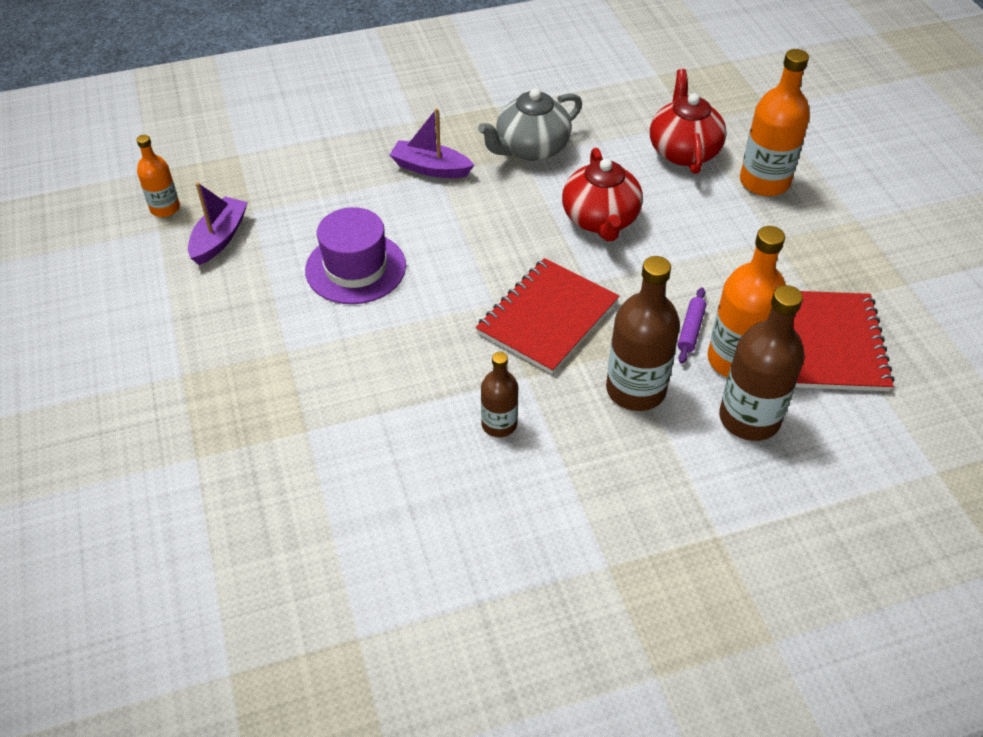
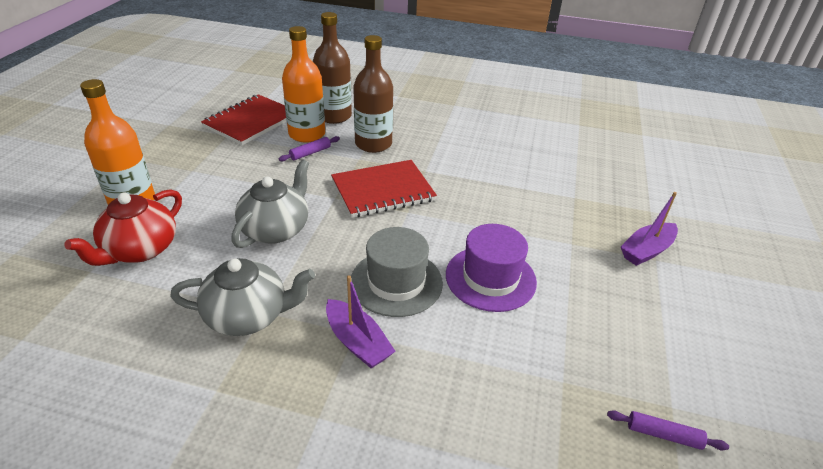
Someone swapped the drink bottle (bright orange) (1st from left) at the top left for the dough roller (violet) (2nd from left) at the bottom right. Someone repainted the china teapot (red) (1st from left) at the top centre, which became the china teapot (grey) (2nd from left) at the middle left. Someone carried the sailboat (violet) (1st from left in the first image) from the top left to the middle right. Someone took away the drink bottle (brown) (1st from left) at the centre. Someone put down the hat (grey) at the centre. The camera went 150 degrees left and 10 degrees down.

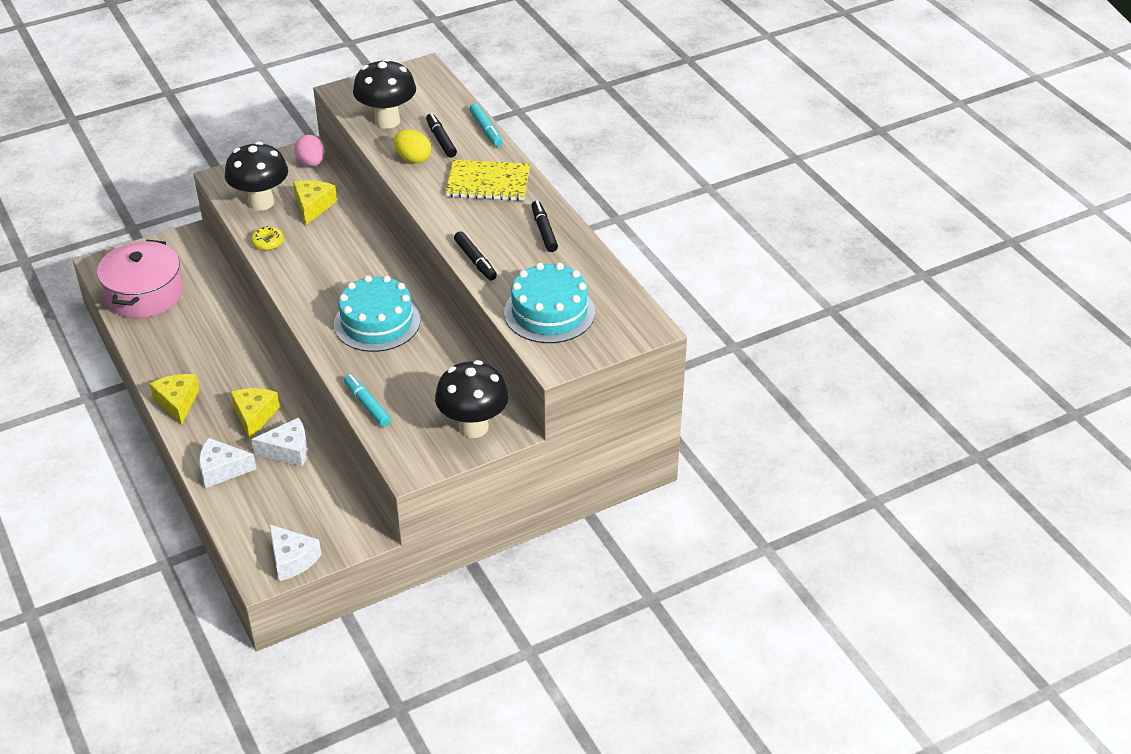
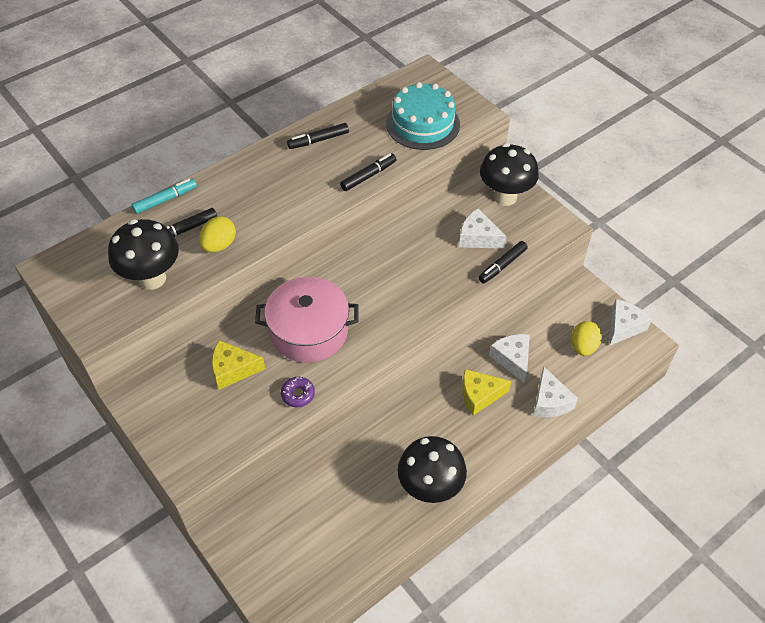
Someone took away the egg shape (pink) at the top left. Someone carried the toadstool (ebony) (1st from left in the first image) from the top left to the bottom centre. Someone took away the exercise book (yellow) at the top centre. Someone repainted the glazed donut (yellow) at the top left, which became the glazed donut (violet) at the centre. Someone carried the cooking pot (pink) from the middle left to the centre. Someone took away the cake (turquoise) (1st from left) at the centre. Someone took away the cheese (yellow) (1st from left) at the middle left. Someone repainted the felt pen (turquoise) (1st from left) at the middle left, which became the felt pen (ebony) (4th from left) at the centre. Someone put down the cheese (snow-white) (1st from left) at the centre. Someone put down the egg shape (yellow) (2nd from left) at the middle right. The camera went 100 degrees left and 10 degrees up.

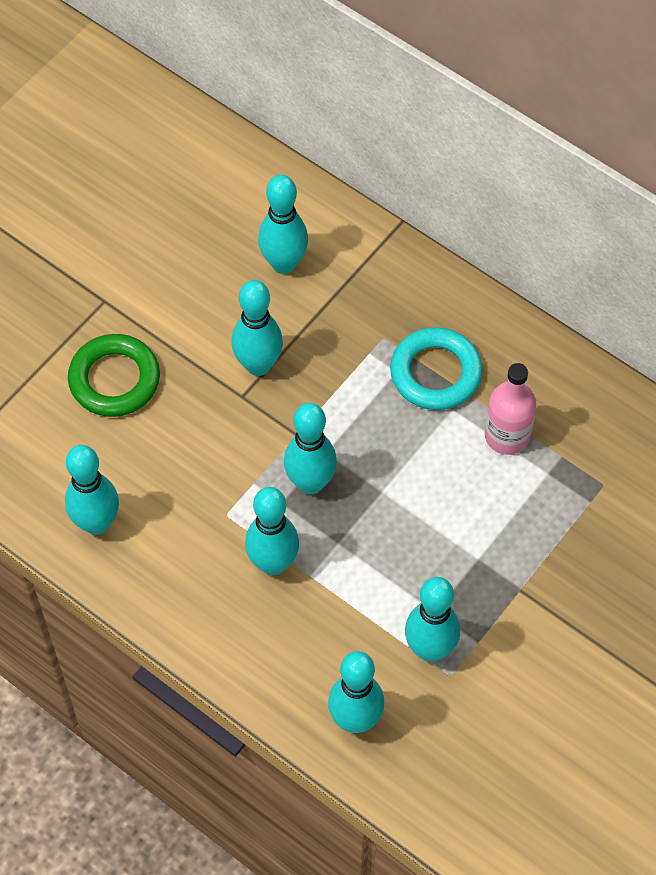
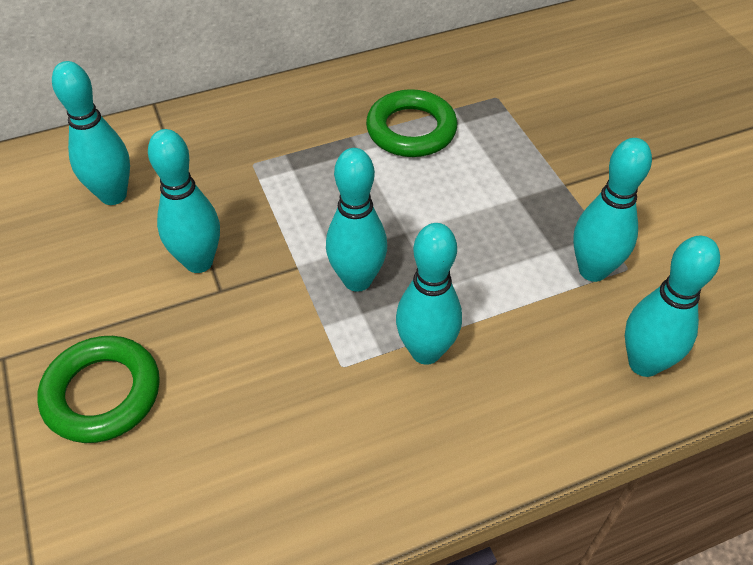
Someone took away the hoop (turquoise) at the centre. Someone swapped the drink bottle (pink) at the middle right for the hoop (emerald) (2nd from left) at the top centre. Someone took away the skittle (turquoise) (1st from left) at the middle left. The camera went 60 degrees left and 10 degrees down.

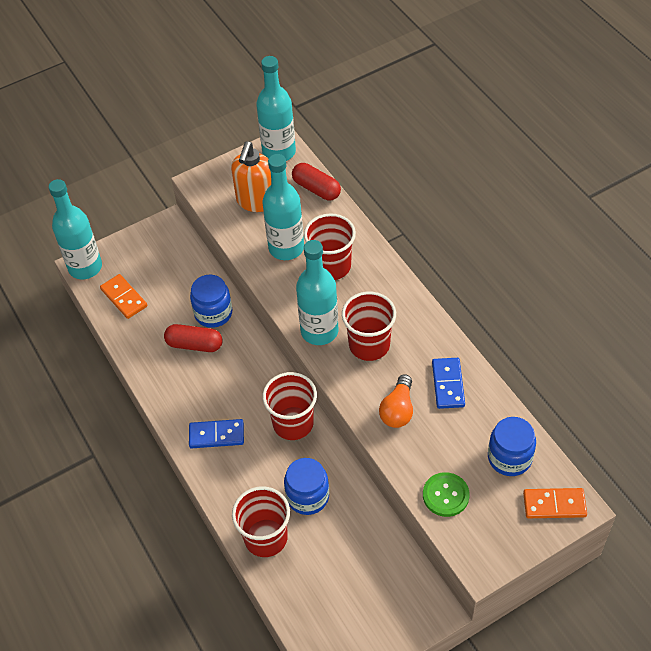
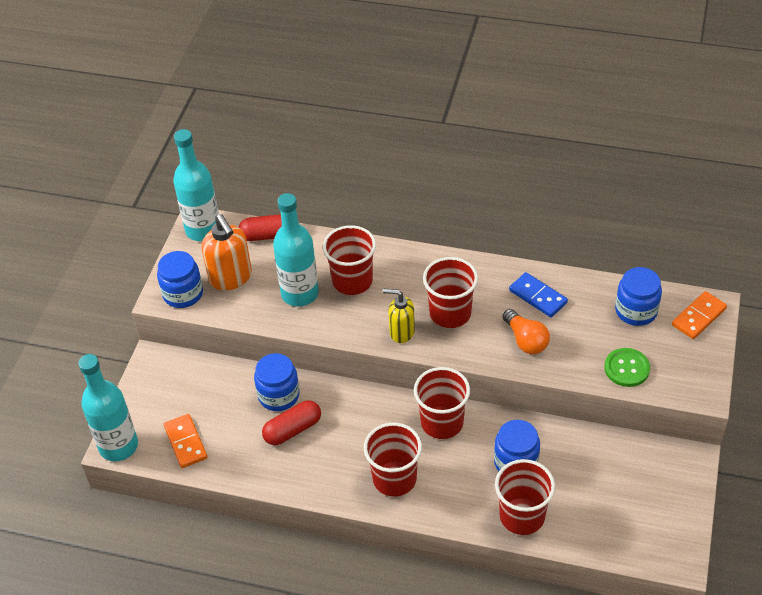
Someone swapped the drink bottle (turquoise) (4th from left) at the centre for the soap pump (yellow) at the centre. Someone rotated the domino piece (bright orange) (1st from left) at the middle left by 60 degrees clockwise. Someone swapped the domino piece (cobalt) (1st from left) at the bottom left for the cup (red) (2nd from left) at the bottom centre. Someone put down the preserve jar (cobalt) (1st from left) at the middle left. The camera went 45 degrees left and 5 degrees down.

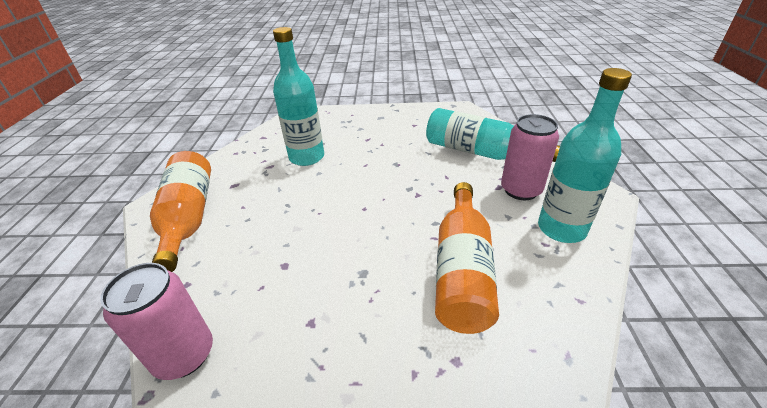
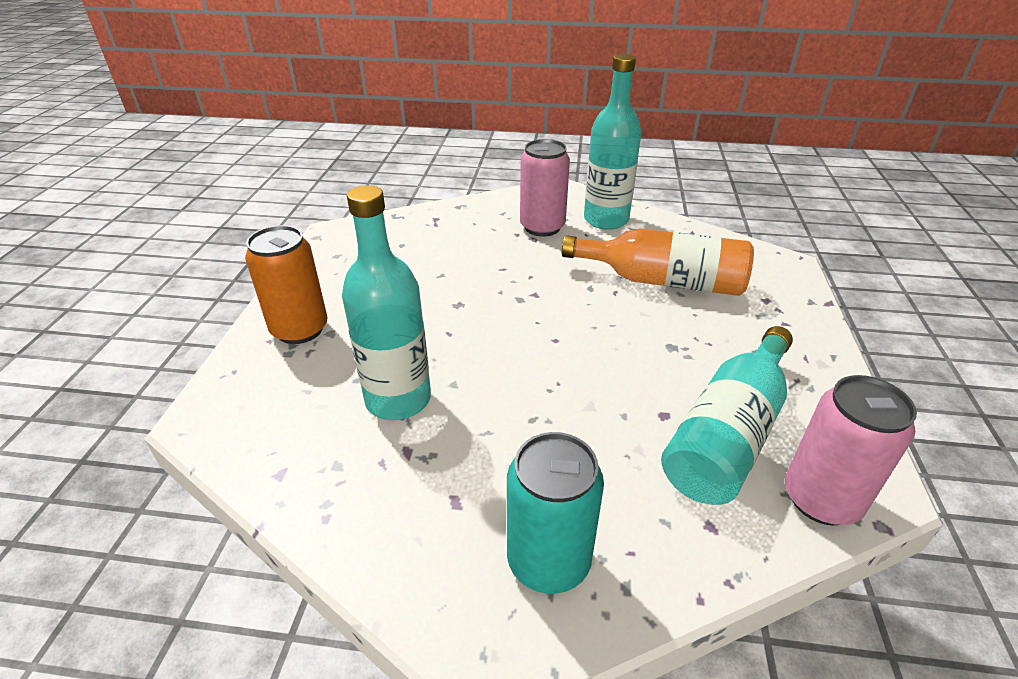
Someone carried the drink bottle (turquoise) (2nd from left in the first image) from the top centre to the middle right. Someone swapped the drink bottle (bright orange) (1st from left) at the middle left for the tin (turquoise) at the bottom centre. Someone put down the tin (bright orange) at the middle left. The camera went 85 degrees left and 0 degrees up.

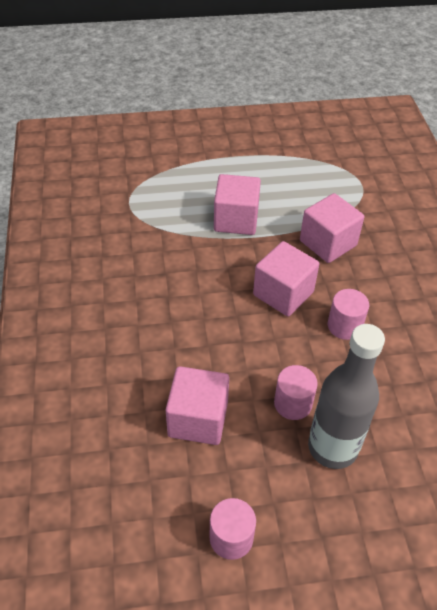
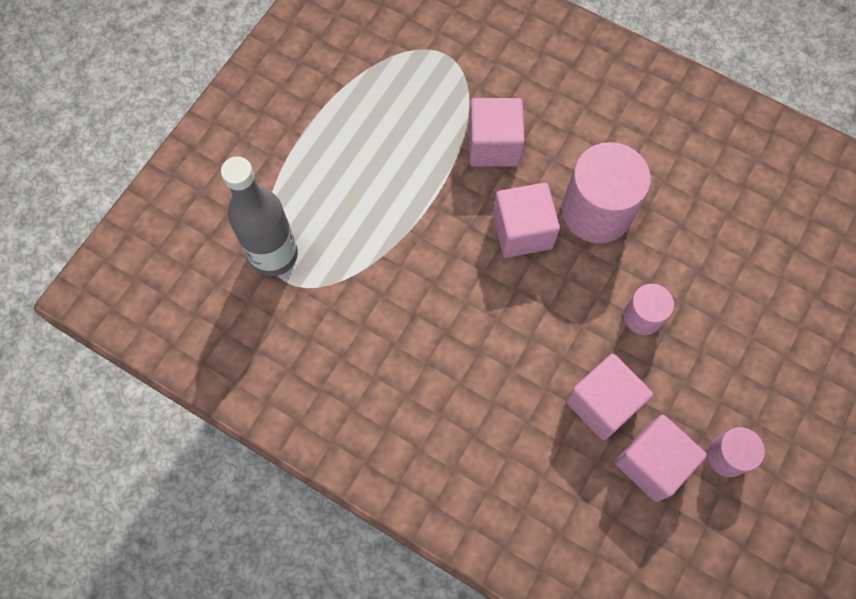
Someone carried the solid cube (pink) (2nd from left in the first image) from the centre to the bottom right. Someone scaled the cylinder shape (pink) (3rd from left in the first image) at the middle right by 1.87. Someone carried the drink bottle (grey) from the middle right to the middle left. The camera went 50 degrees left and 20 degrees up.

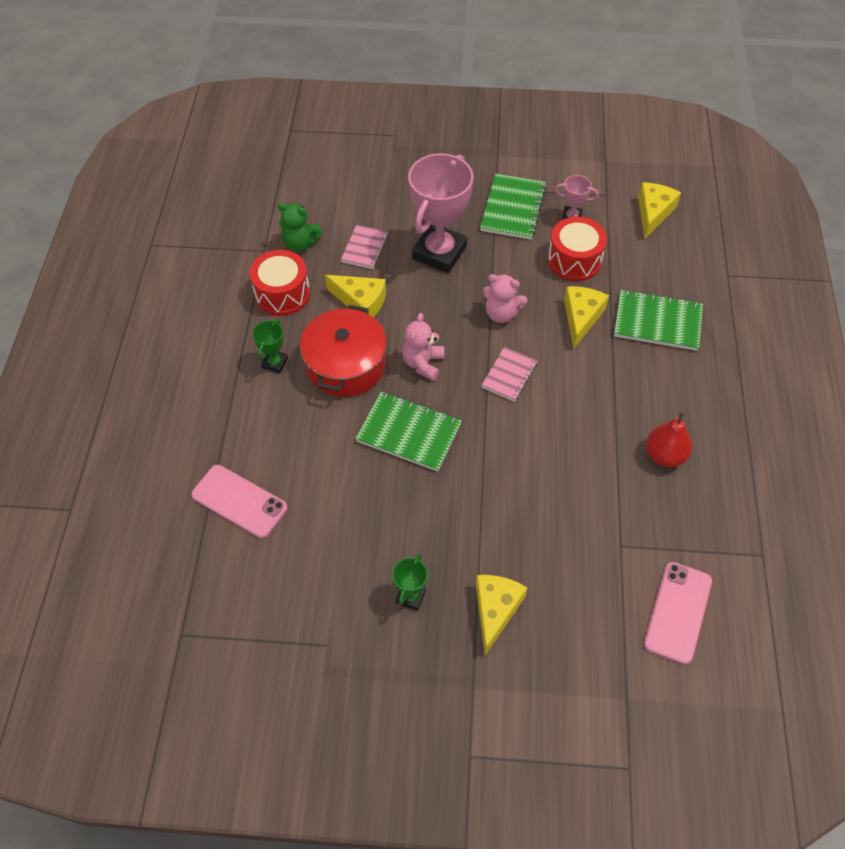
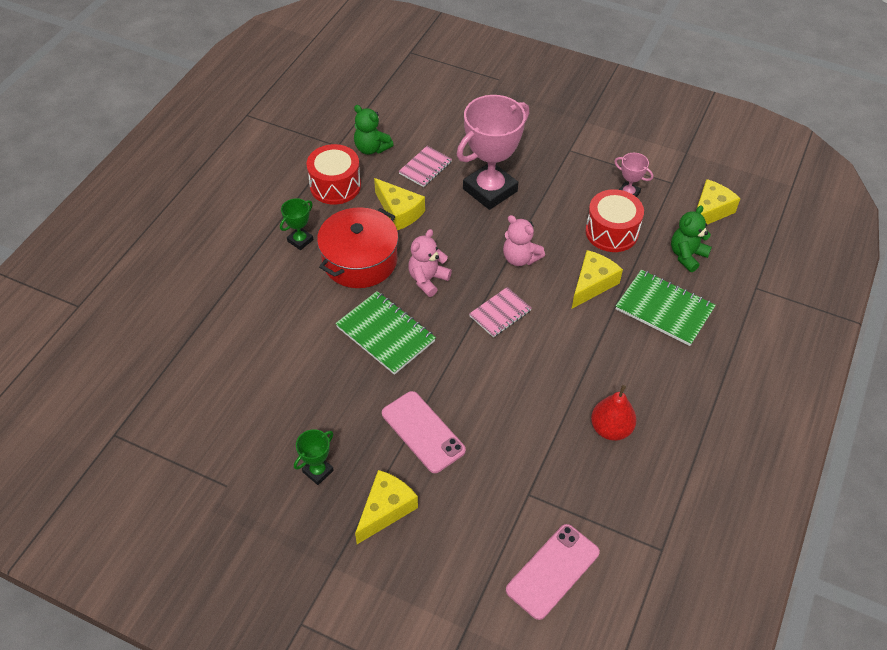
Someone took away the exercise book (emerald) (2nd from left) at the top centre. Someone carried the smartphone (pink) (1st from left) from the middle left to the centre. Someone put down the teddy (emerald) (2nd from left) at the middle right. The camera went 20 degrees right and 5 degrees down.

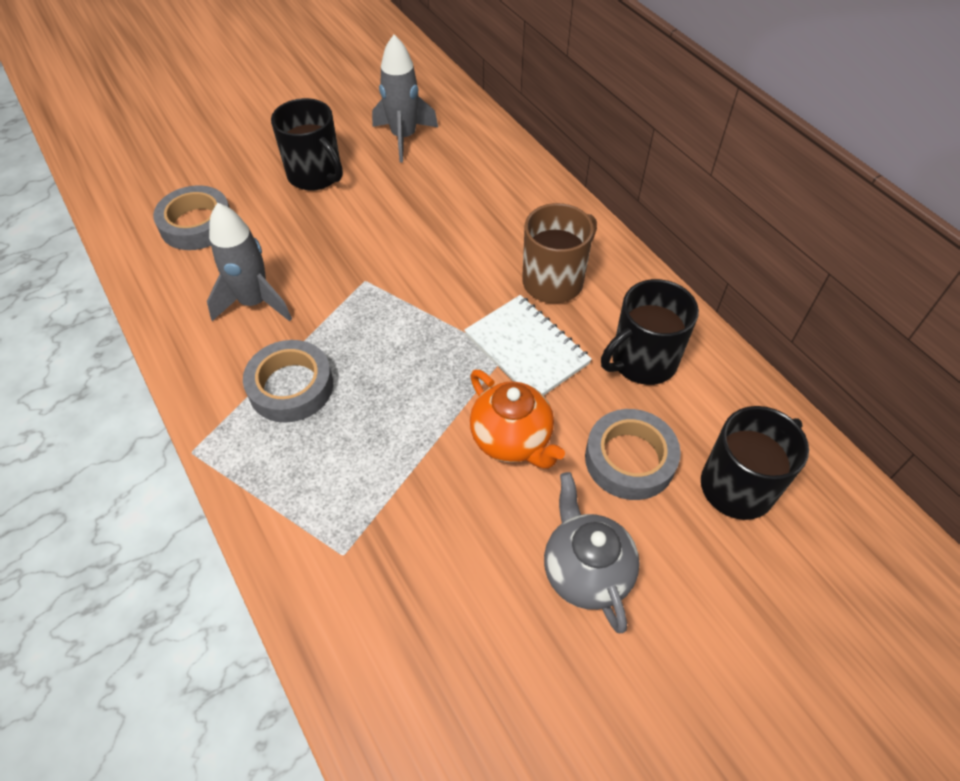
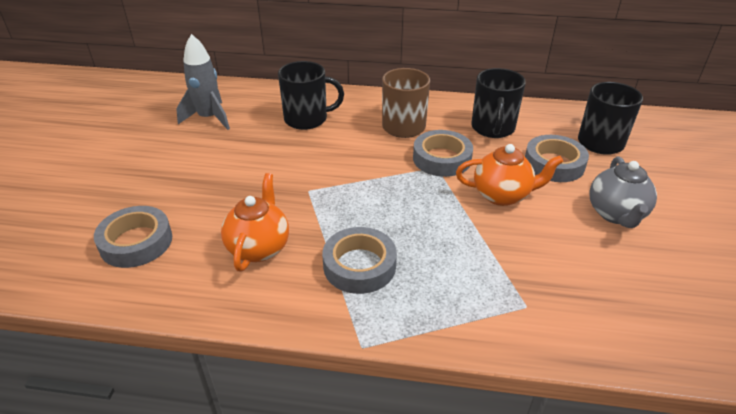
Someone carried the coffee mug (ebony) (1st from left) from the top left to the top centre. Someone swapped the toy rocket (grey) (1st from left) at the middle left for the china teapot (bright orange) (1st from left) at the centre. Someone swapped the exercise book (snow-white) at the centre for the roll of tape (grey) (3rd from left) at the centre. Someone rotated the china teapot (grey) at the bottom centre by 105 degrees counterclockwise. The camera went 50 degrees left and 15 degrees down.

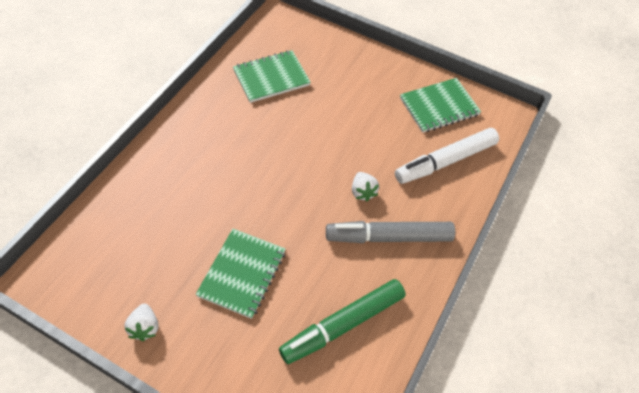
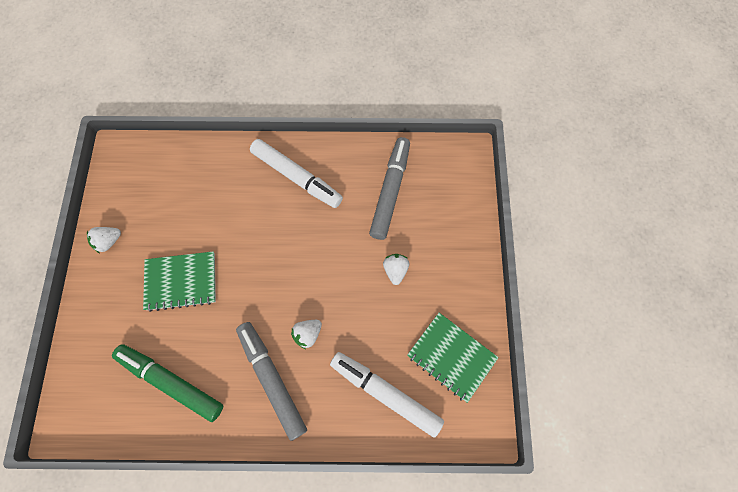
Someone swapped the exercise book (emerald) (2nd from left) at the top centre for the felt pen (grey) (2nd from left) at the centre. Someone put down the felt pen (snow-white) (1st from left) at the centre. Someone put down the toy strawberry (snow-white) (3rd from left) at the centre. The camera went 65 degrees right and 15 degrees up.

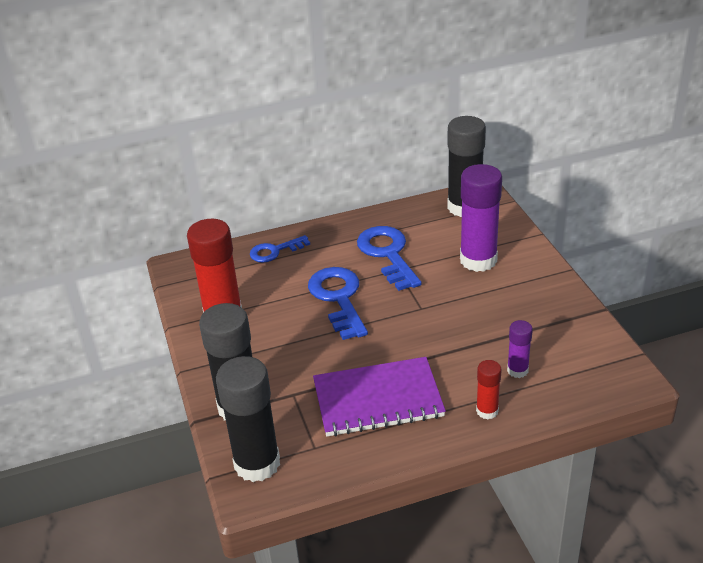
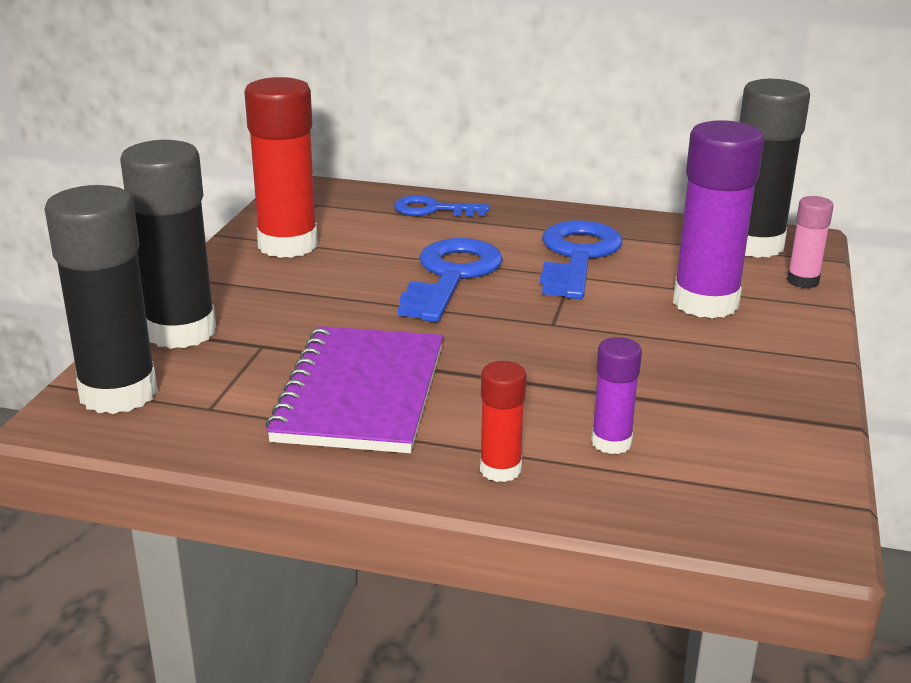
Someone rotated the exercise book (violet) at the bottom centre by 75 degrees clockwise. Someone put down the glue (pink) at the middle right. The camera went 30 degrees right and 10 degrees down.

